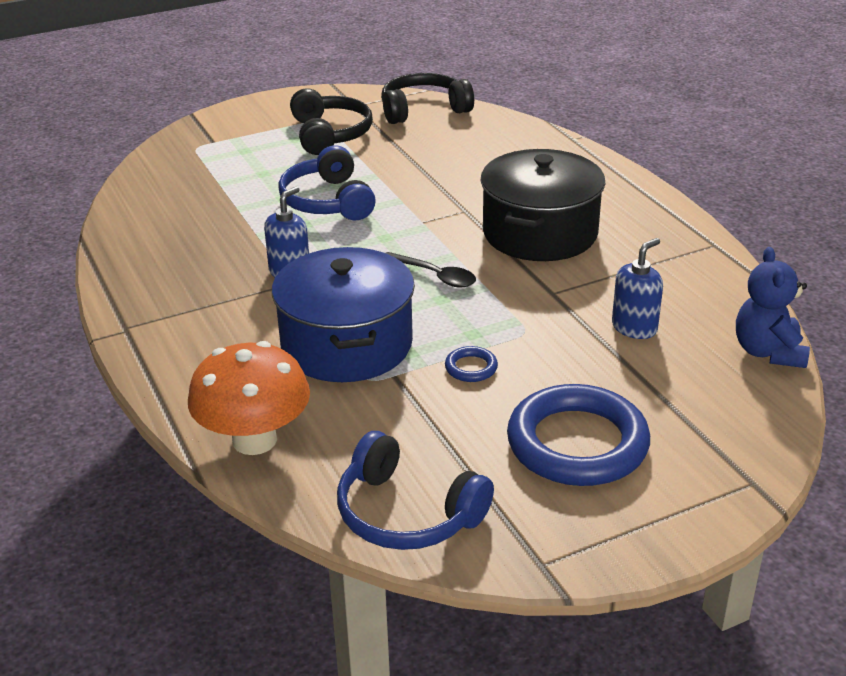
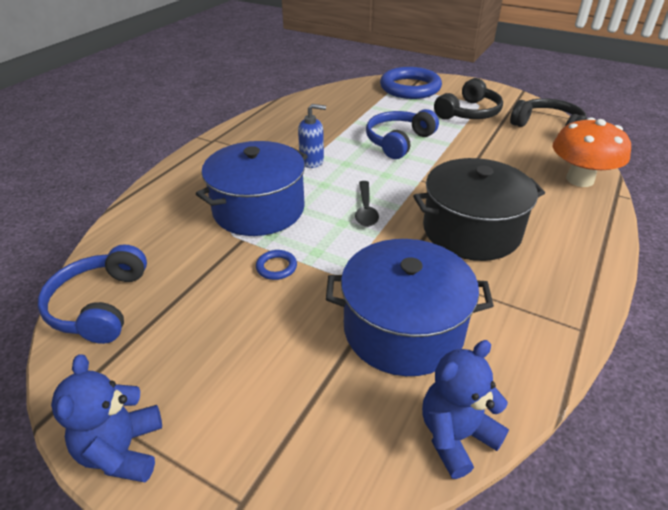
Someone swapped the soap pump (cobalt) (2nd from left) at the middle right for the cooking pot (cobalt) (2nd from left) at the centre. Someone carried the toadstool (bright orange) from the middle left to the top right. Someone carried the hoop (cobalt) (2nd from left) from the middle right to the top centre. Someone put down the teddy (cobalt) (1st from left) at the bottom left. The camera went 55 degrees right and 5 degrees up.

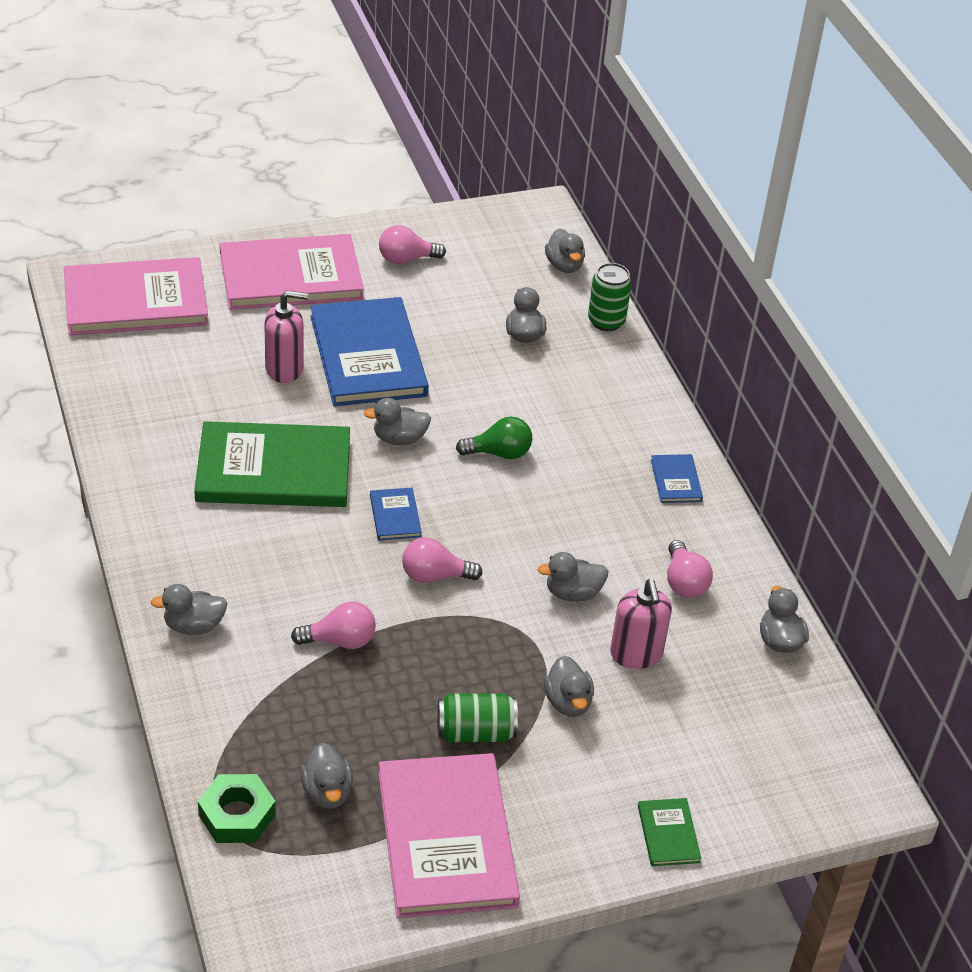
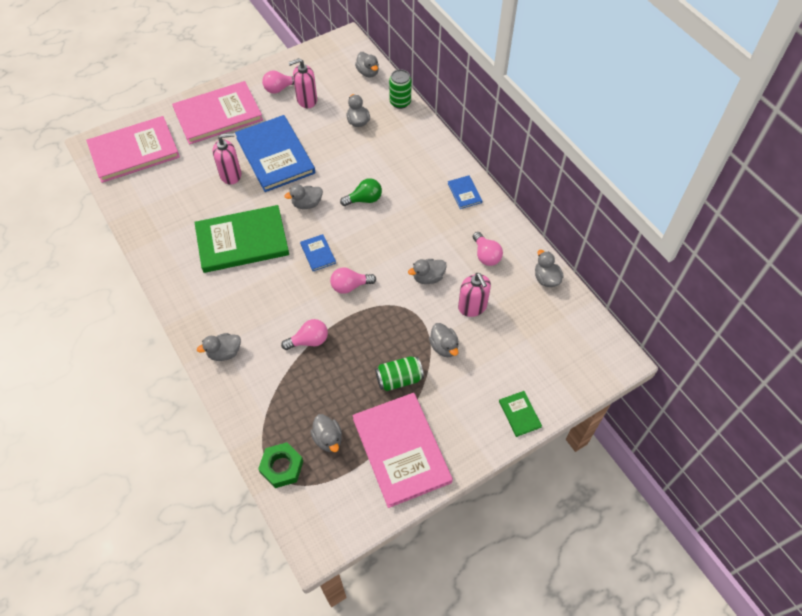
Someone put down the soap pump (pink) (2nd from left) at the top centre. The camera went 10 degrees left and 15 degrees up.

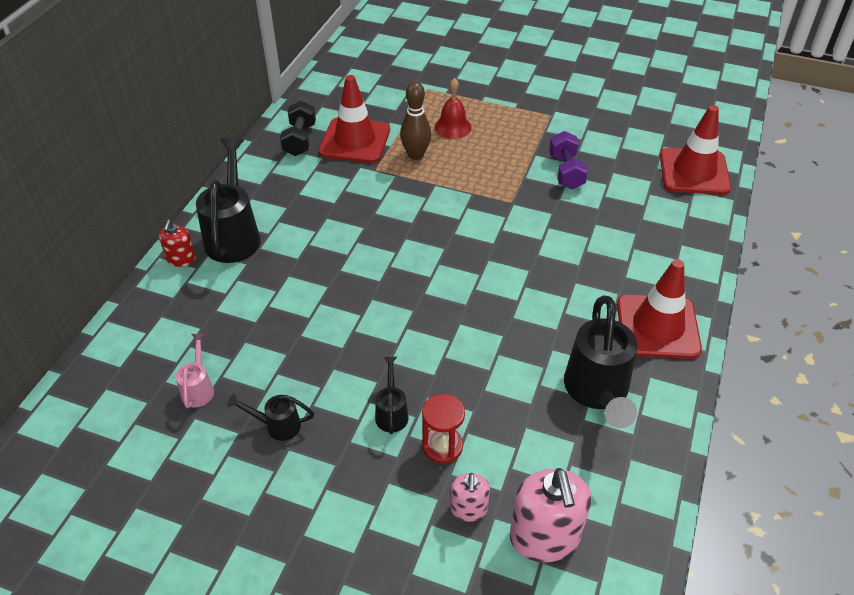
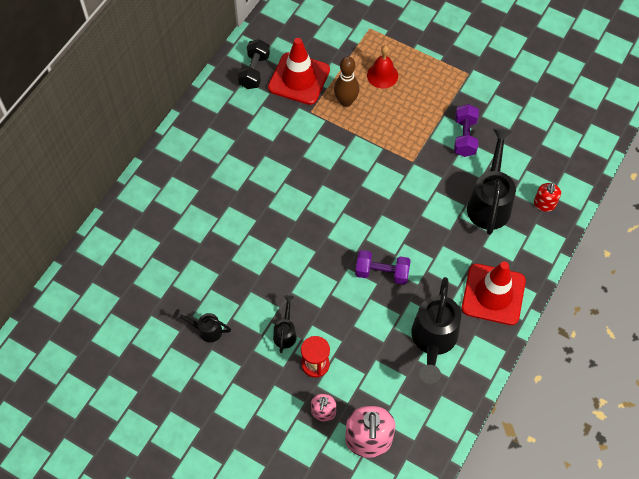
Someone took away the traffic cone (red) (3rd from left) at the top right. Someone carried the watering pot (ebony) (1st from left in the first image) from the middle left to the middle right. Someone carried the soap pump (red) from the middle left to the middle right. Someone took away the watering pot (pink) at the middle left. Someone put down the hand weight (violet) (1st from left) at the centre. The camera went 10 degrees right and 15 degrees up.

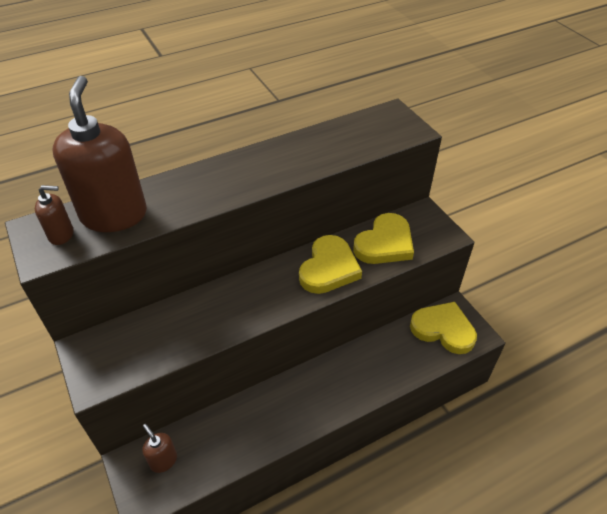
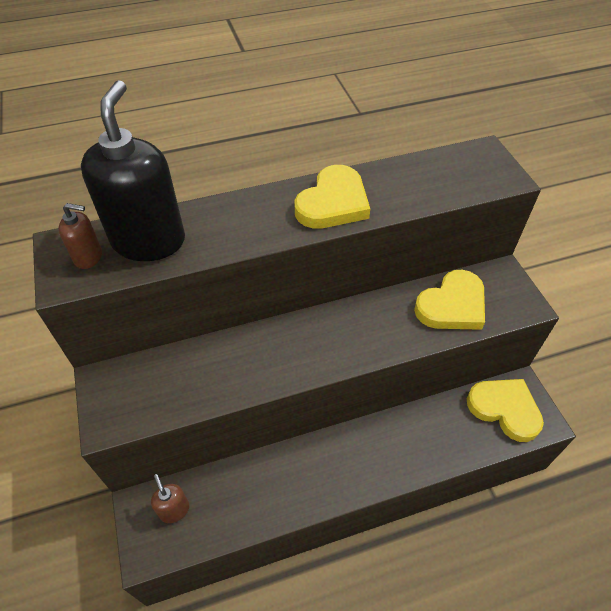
Someone repainted the soap pump (brown) (2nd from left) at the top left, which became the soap pump (ebony) at the top left. Someone carried the heart (yellow) (1st from left) from the centre to the top centre. The camera went 10 degrees right and 5 degrees up.

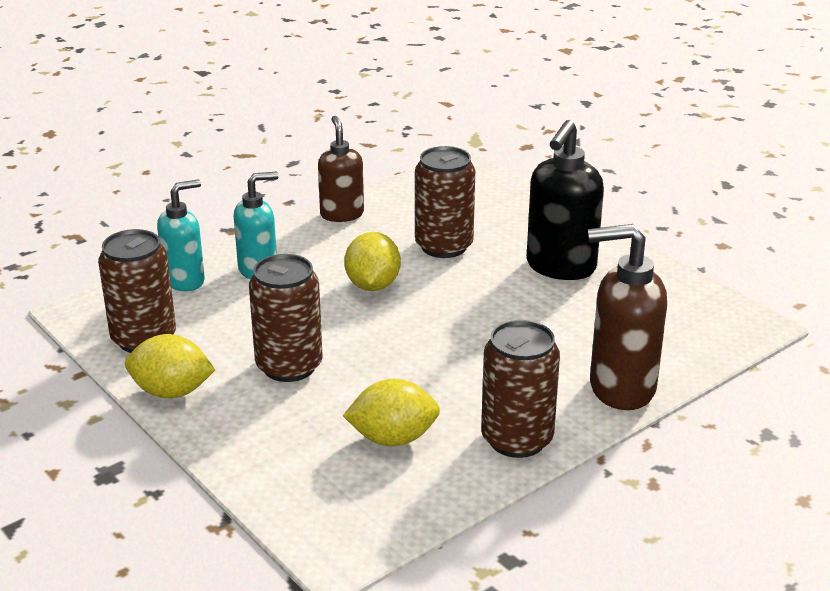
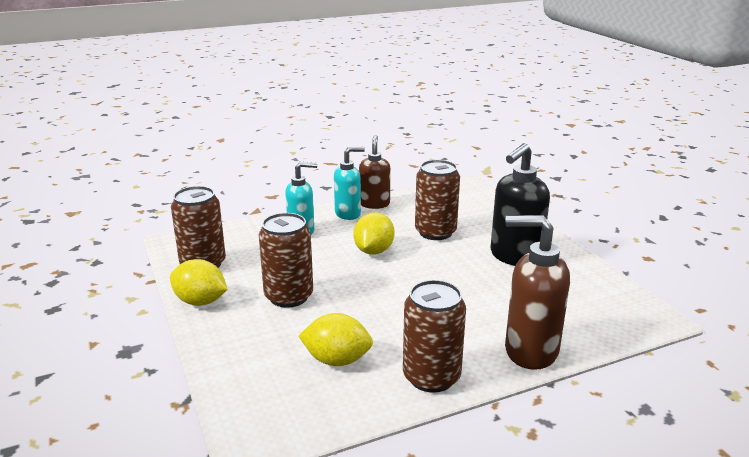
Someone carried the soap pump (turquoise) (1st from left in the first image) from the middle left to the centre. The camera went 15 degrees right and 5 degrees down.

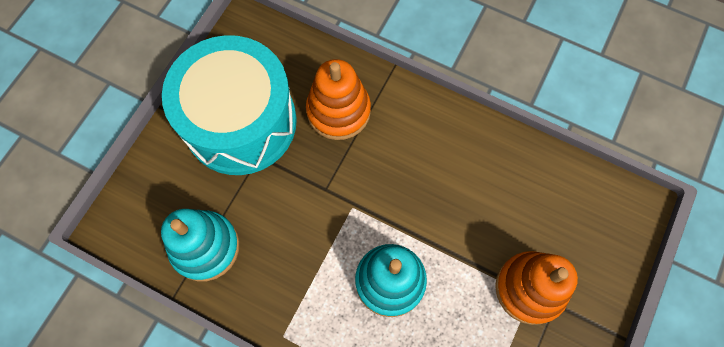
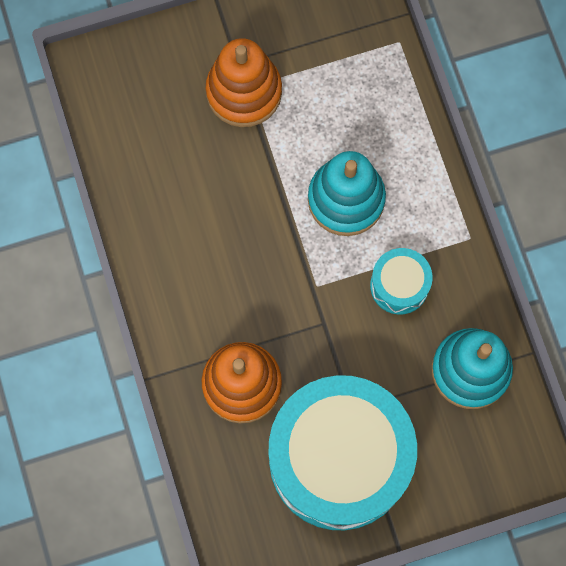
Someone put down the drum (turquoise) (2nd from left) at the middle right. The camera went 135 degrees left and 5 degrees up.

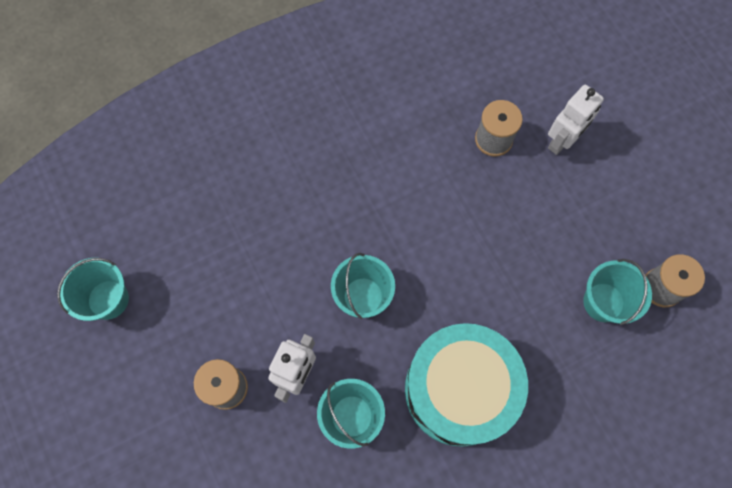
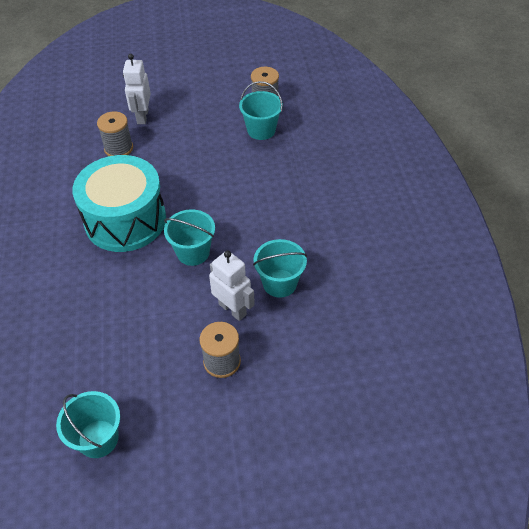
Someone rotated the robot (snow-white) (2nd from left in the first image) at the top right by 150 degrees counterclockwise. Someone carried the drum (turquoise) from the bottom centre to the middle left. The camera went 70 degrees left and 20 degrees down.

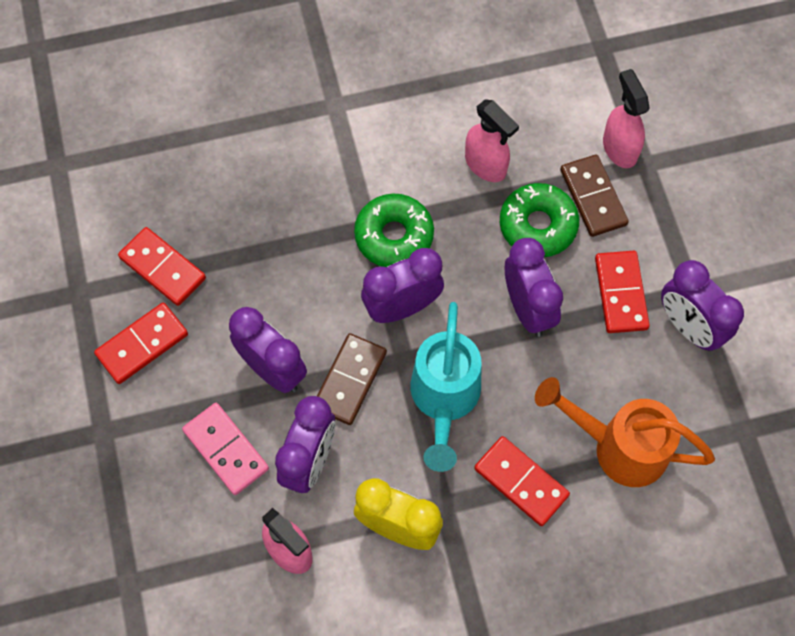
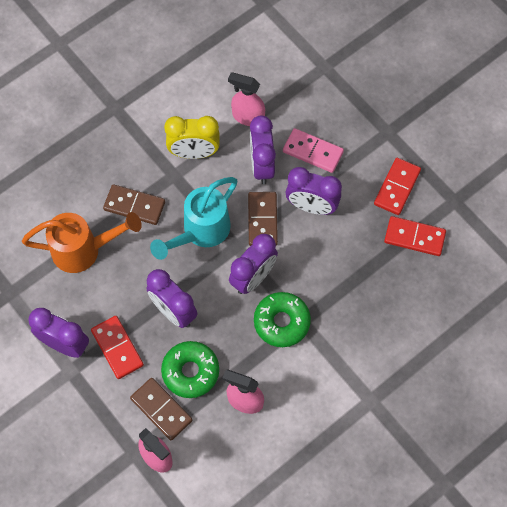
Someone rotated the watering pot (turquoise) at the centre by 120 degrees counterclockwise. Someone repainted the domino piece (red) (3rd from left) at the bottom centre, which became the domino piece (brown) (1st from left) at the middle left. The camera went 155 degrees right and 0 degrees up.

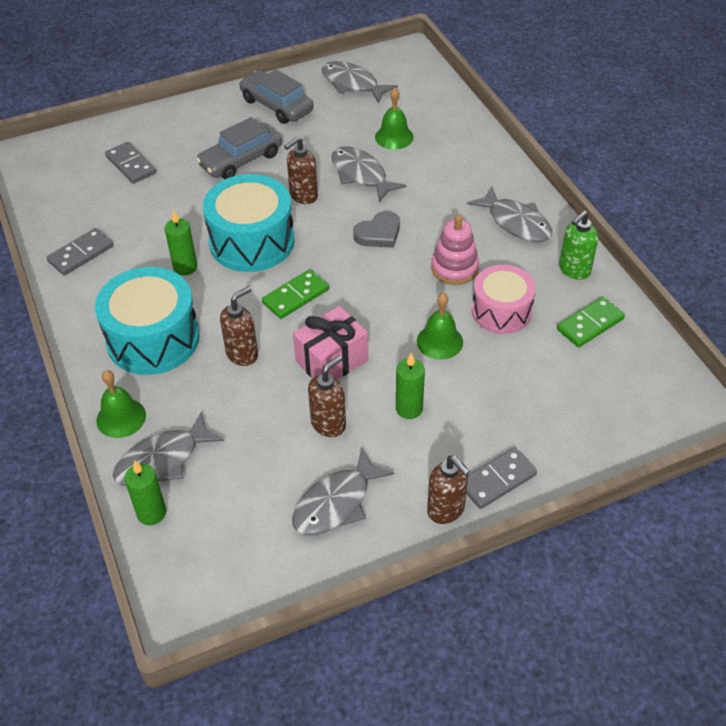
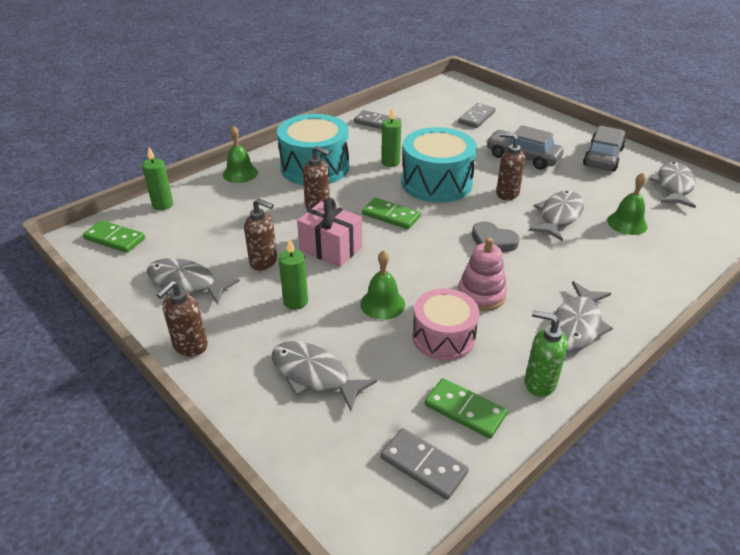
Someone carried the toy fish (grey) (1st from left in the first image) from the middle left to the bottom centre. Someone carried the domino piece (grey) (3rd from left in the first image) from the middle right to the bottom centre. Someone put down the domino piece (emerald) (1st from left) at the middle left. The camera went 70 degrees right and 10 degrees down.

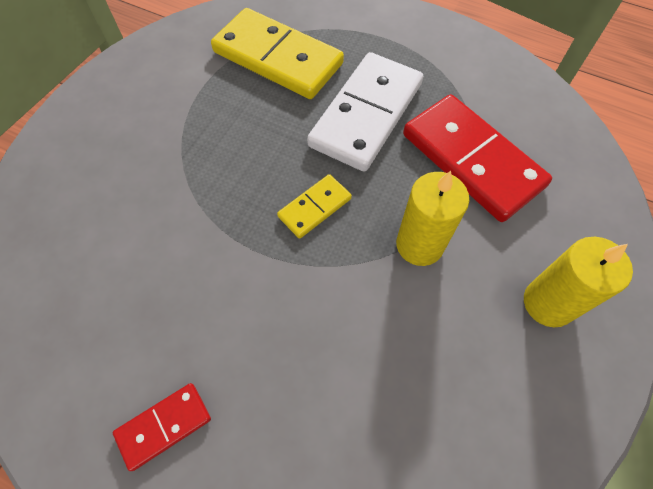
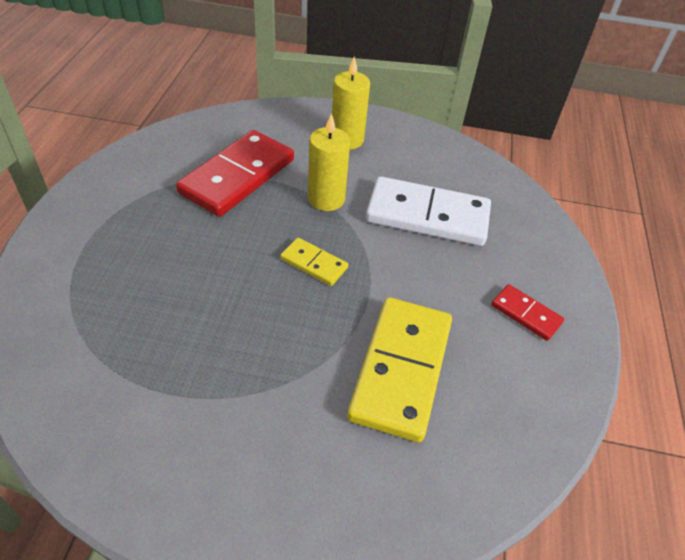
Someone carried the domino piece (yellow) (1st from left in the first image) from the top centre to the centre. Someone carried the domino piece (snow-white) from the top centre to the centre. The camera went 110 degrees left and 15 degrees down.

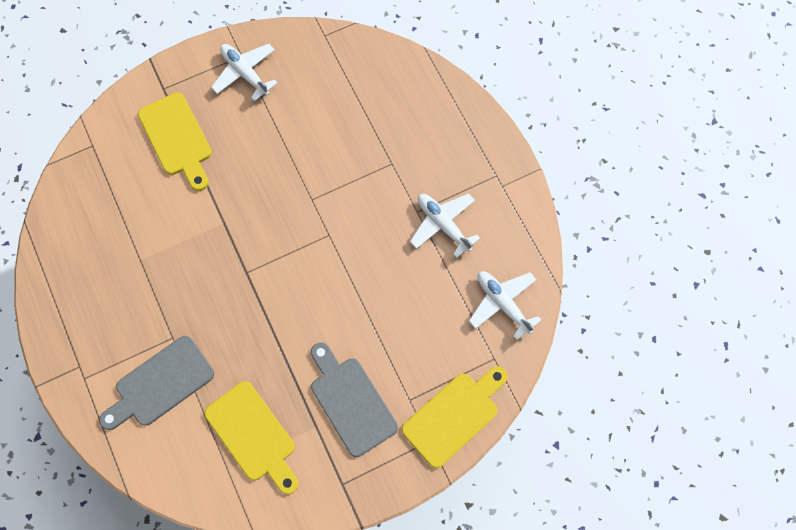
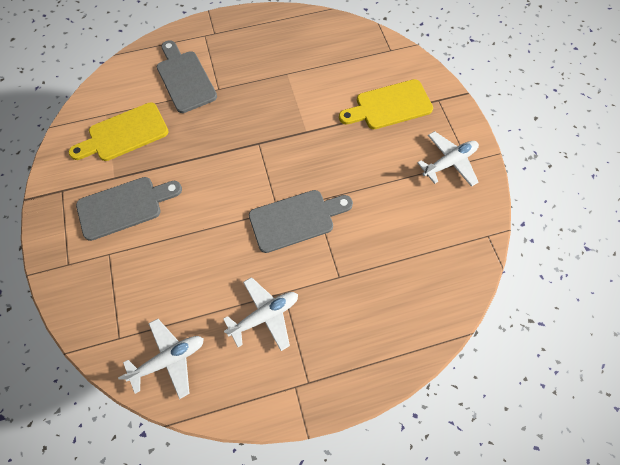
Someone took away the bread board (yellow) (3rd from left) at the bottom centre. Someone put down the bread board (grey) (3rd from left) at the centre. The camera went 100 degrees right and 5 degrees down.

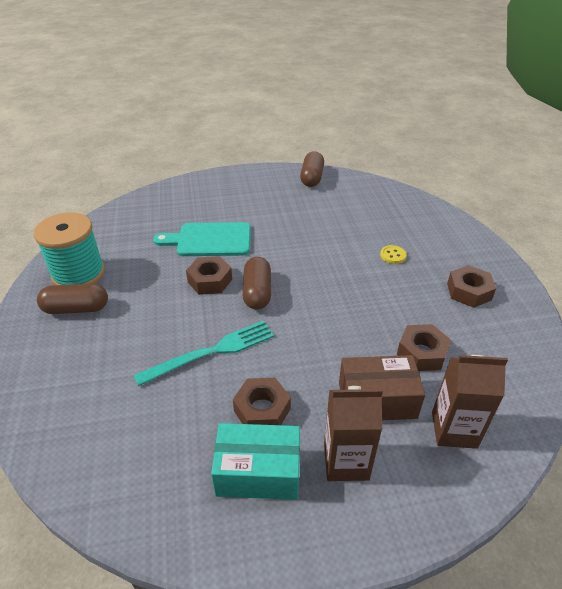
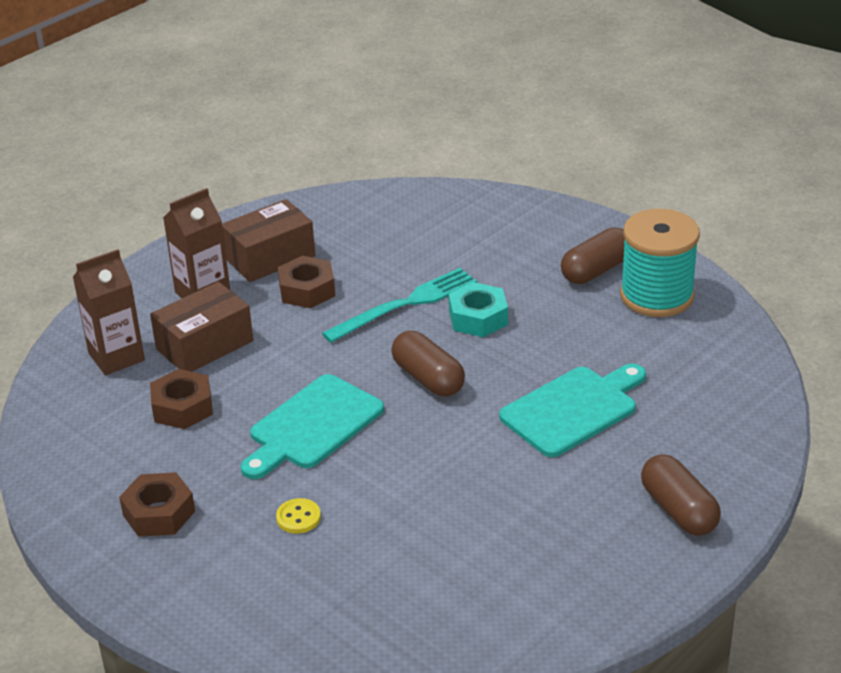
Someone carried the pill shape (brown) (3rd from left) from the top centre to the bottom right. Someone took away the nut (brown) (1st from left) at the centre. Someone rotated the dinner fork (turquoise) at the centre by 150 degrees counterclockwise. Someone repainted the parcel (turquoise) at the bottom centre, which became the parcel (brown) (2nd from left) at the middle left. Someone put down the nut (turquoise) at the centre. Someone put down the bread board (turquoise) (1st from left) at the centre. The camera went 145 degrees right and 5 degrees down.

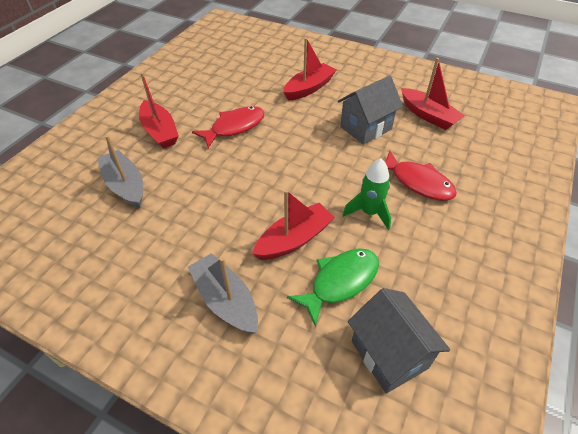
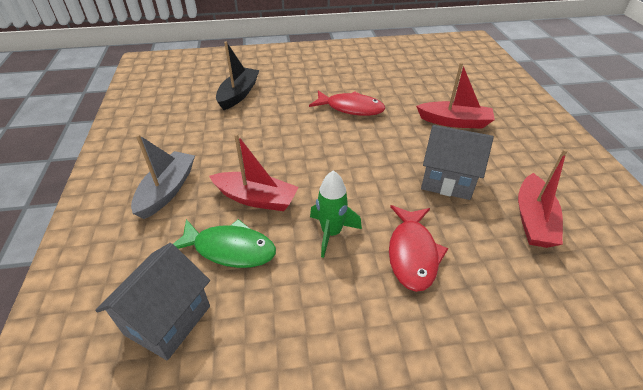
Someone took away the sailboat (red) (1st from left) at the top left. Someone repainted the sailboat (grey) (1st from left) at the middle left, which became the sailboat (ebony) at the top centre. The camera went 55 degrees right and 5 degrees down.

